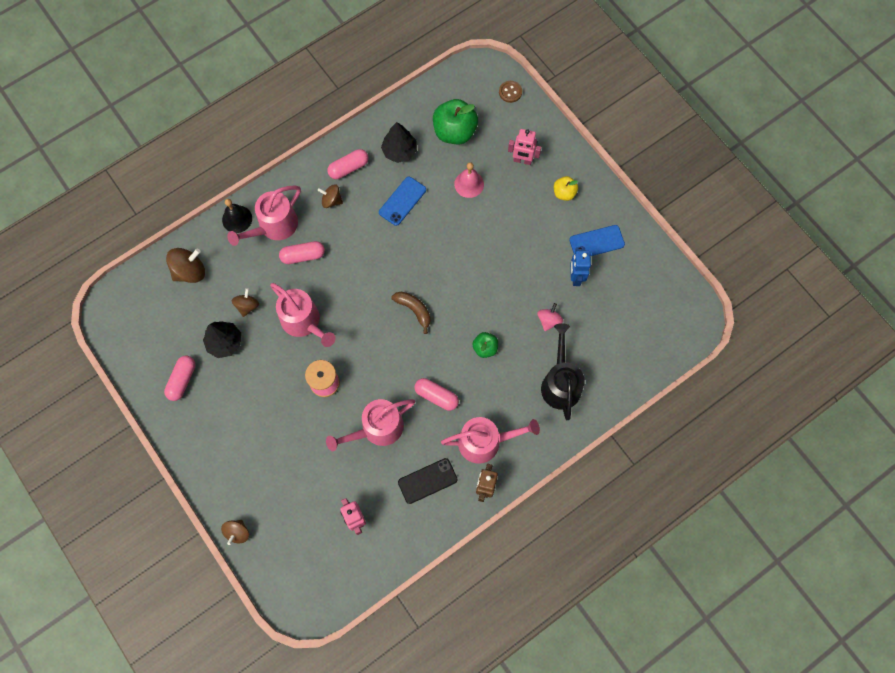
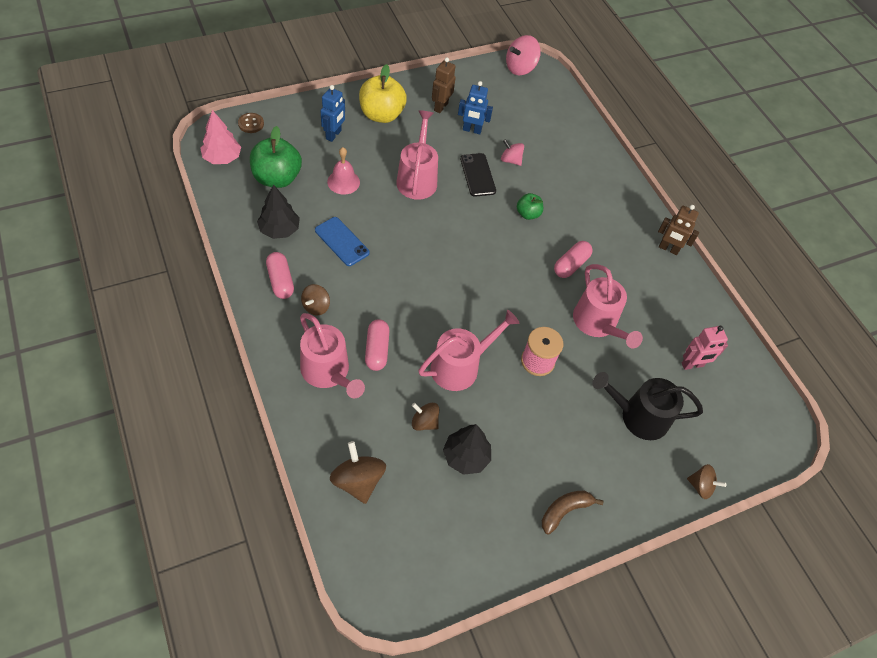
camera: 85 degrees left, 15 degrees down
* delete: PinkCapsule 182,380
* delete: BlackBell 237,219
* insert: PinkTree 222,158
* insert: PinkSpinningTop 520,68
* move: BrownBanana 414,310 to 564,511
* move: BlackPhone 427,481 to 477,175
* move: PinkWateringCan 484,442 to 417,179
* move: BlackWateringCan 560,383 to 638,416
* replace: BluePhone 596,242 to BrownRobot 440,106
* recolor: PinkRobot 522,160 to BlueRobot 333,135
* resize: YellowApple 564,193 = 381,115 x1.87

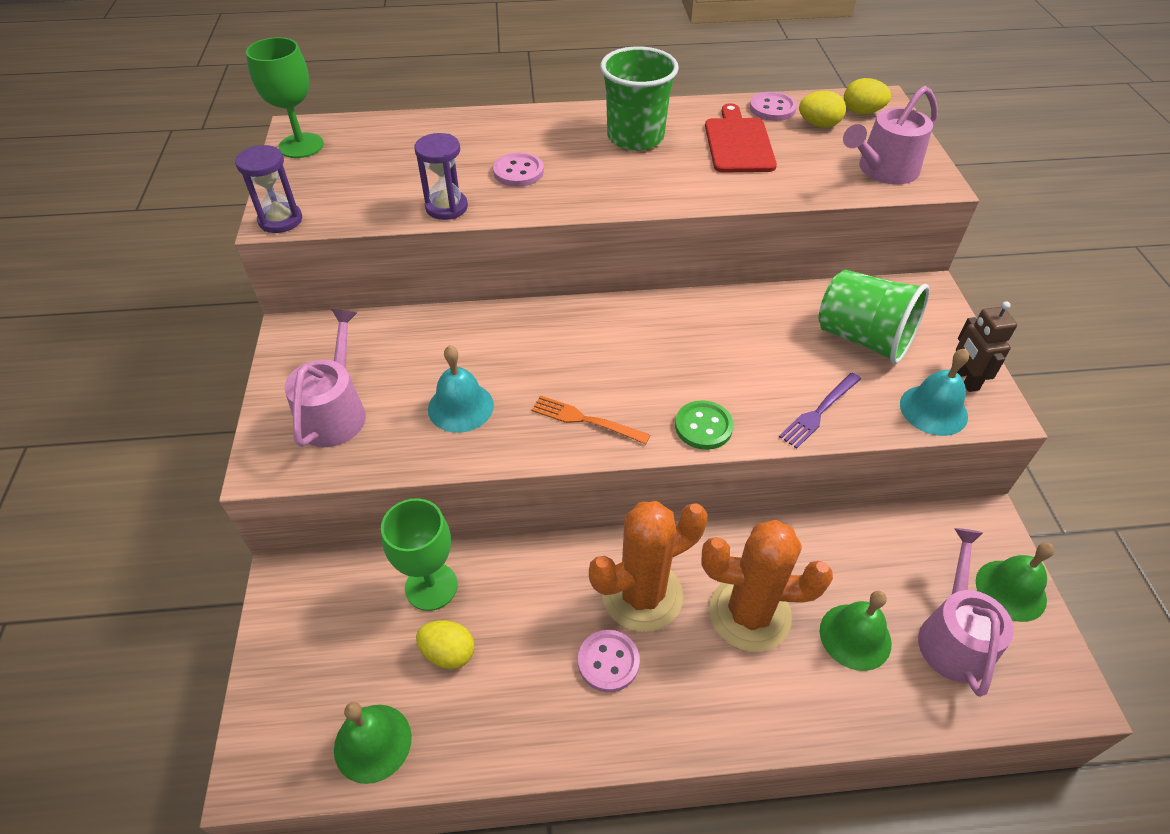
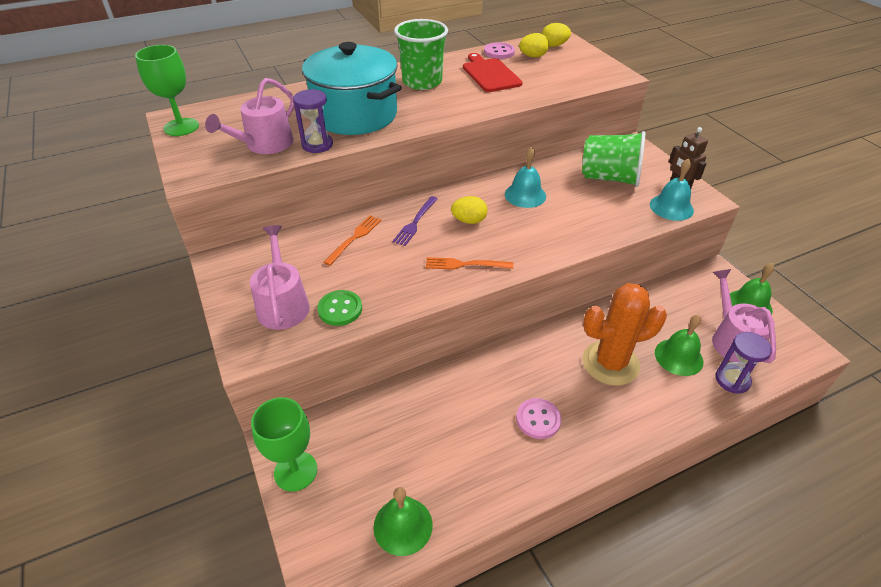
camera: 20 degrees left, 5 degrees down
* delete: OrangeCactus 642,595
* insert: OrangeFork 355,238
* move: PurpleHourglass 280,220 to 732,380
* move: GreenGoblet 431,586 to 295,471
* move: YellowEgg 448,653 to 469,221
* move: TurquoiseBell 460,407 to 525,195
* move: GreenButton 703,426 to 340,309
* move: PurpleFork 818,412 to 415,223
* move: PinkWateringCan 883,170 to 265,144
* replace: PinkButton 518,172 to TurquoisePot 355,115

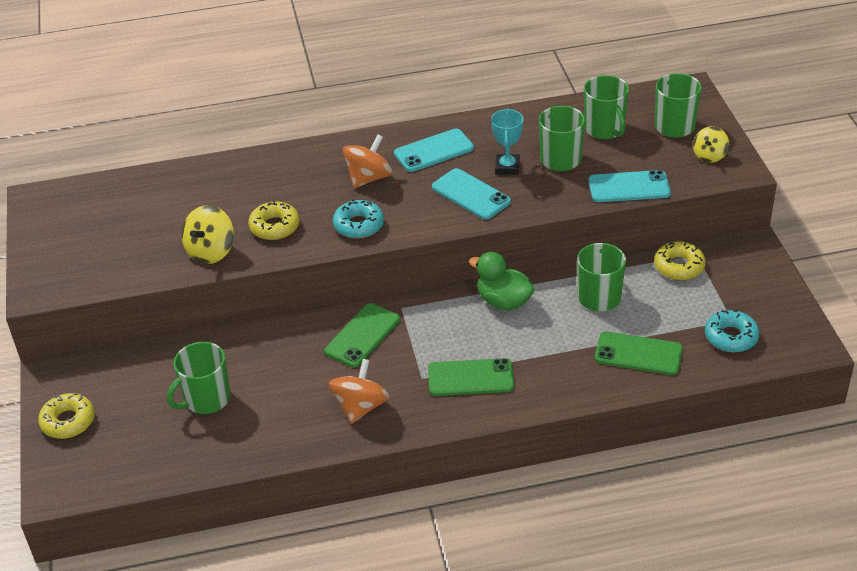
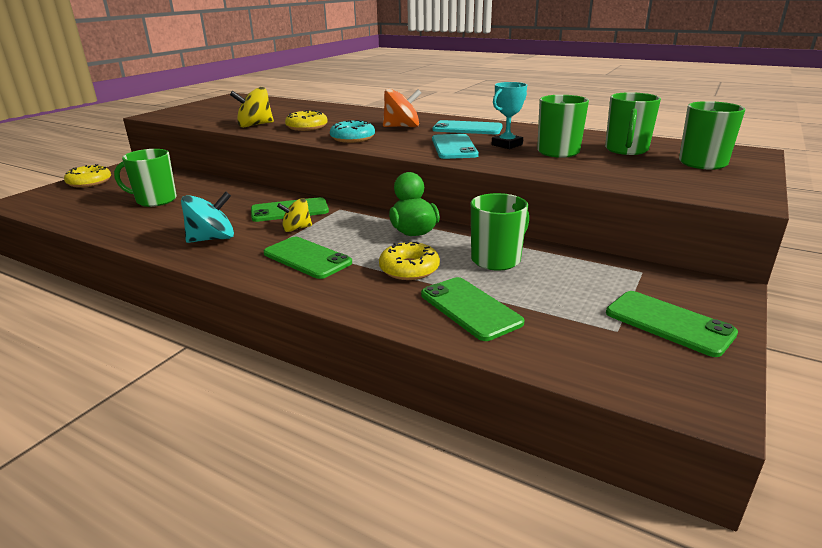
camera: 40 degrees right, 15 degrees down
* delete: TurquoisePhone 629,187
* delete: TurquoiseDonut 731,337
* insert: GreenPhone 668,323
* move: YellowDonut 679,266 to 409,269
* move: YellowSpinningTop 709,155 to 296,229
* recolor: OrangeSpinningTop 360,407 to TurquoiseSpinningTop 212,239

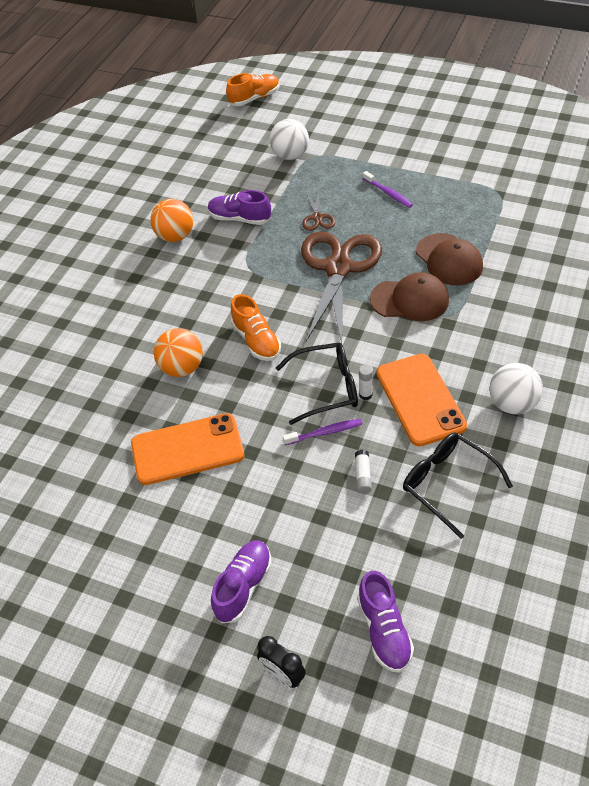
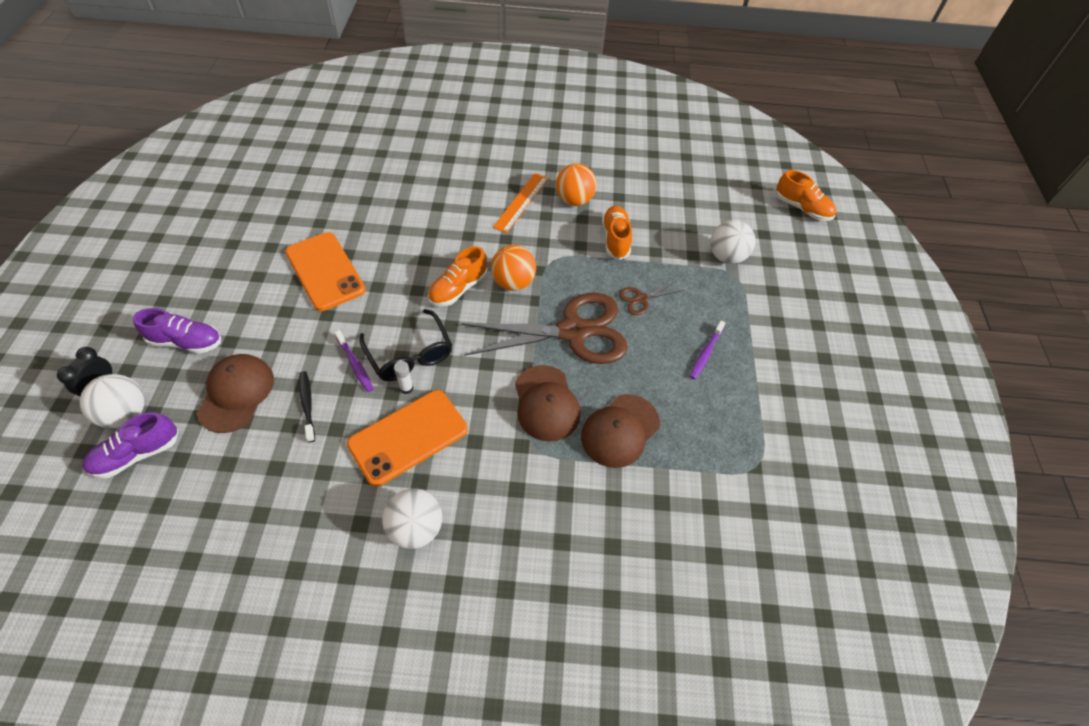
camera: 65 degrees right, 5 degrees up
* delete: BlackGlasses 447,484
* insert: WhiteBall 126,414
* insert: BrownCap 236,394
* insert: OrangeRuler 521,202
* move: OrangeBall 182,368 to 513,282
* replace: WhiteGlueStick 363,475 to BlackToothbrush 307,405
* recolor: PurpleShoe 239,219 to OrangeShoe 615,239

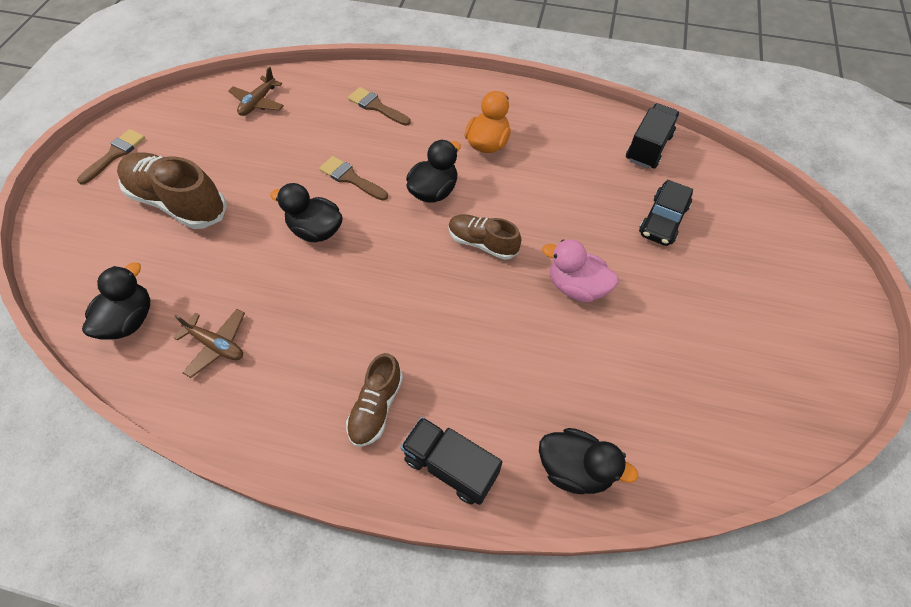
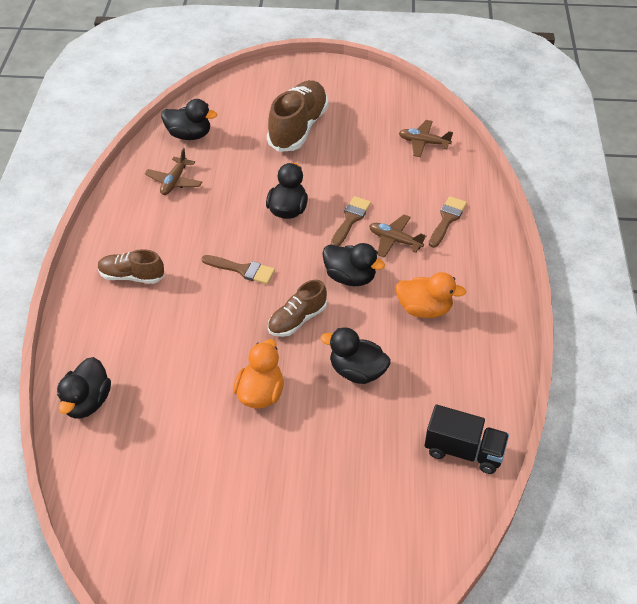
camera: 80 degrees right, 10 degrees down
* delete: BlackTruck 450,466
* delete: BlackCar 663,220
* insert: BlackDuck 357,371
* insert: BrownPlane 394,240
* move: BrownBrush 115,154 to 242,270
* recolor: PinkDuck 576,287 to OrangeDuck 260,393
* rotate: BrownShoe 482,243 = 297,320 150 degrees counterclockwise

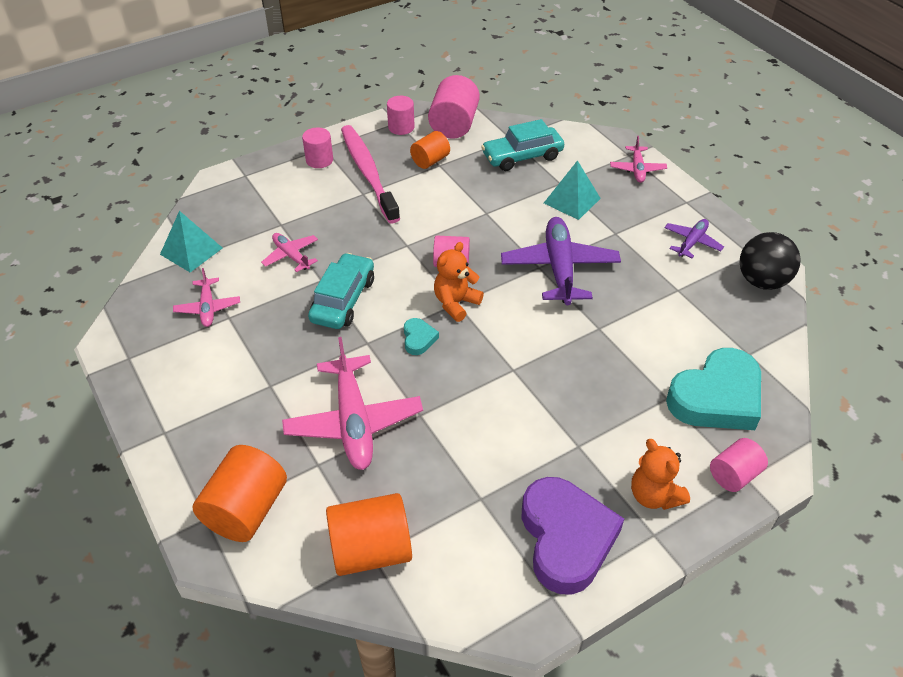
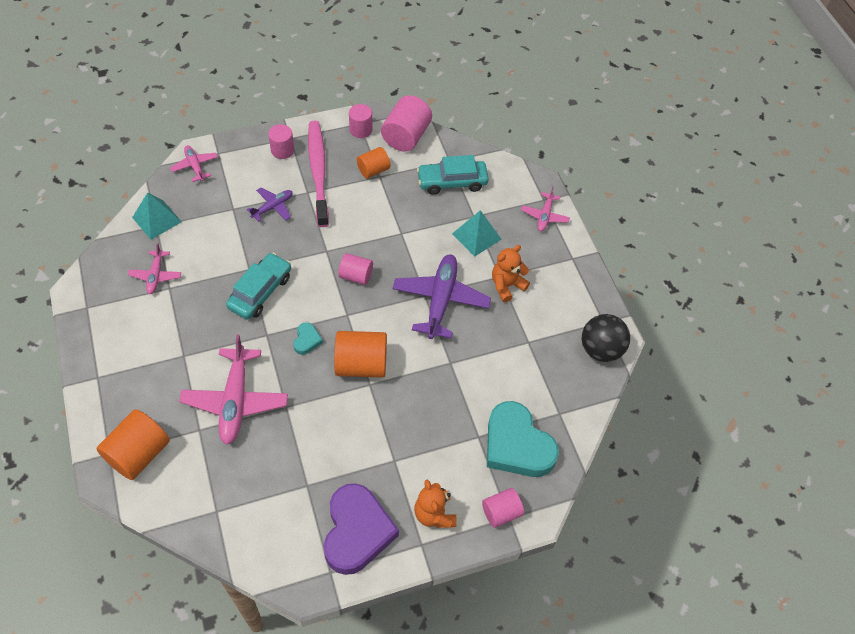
camera: 10 degrees right, 10 degrees up
* move: PinkPlane 291,256 to 195,166
* move: OrangeCylinder 371,550 to 361,364
* move: OrangeTeddyBear 456,303 to 507,285
* move: PurplePlane 692,242 to 273,207
* rotate: TurquoiseHeart 716,397 = 517,445 75 degrees clockwise

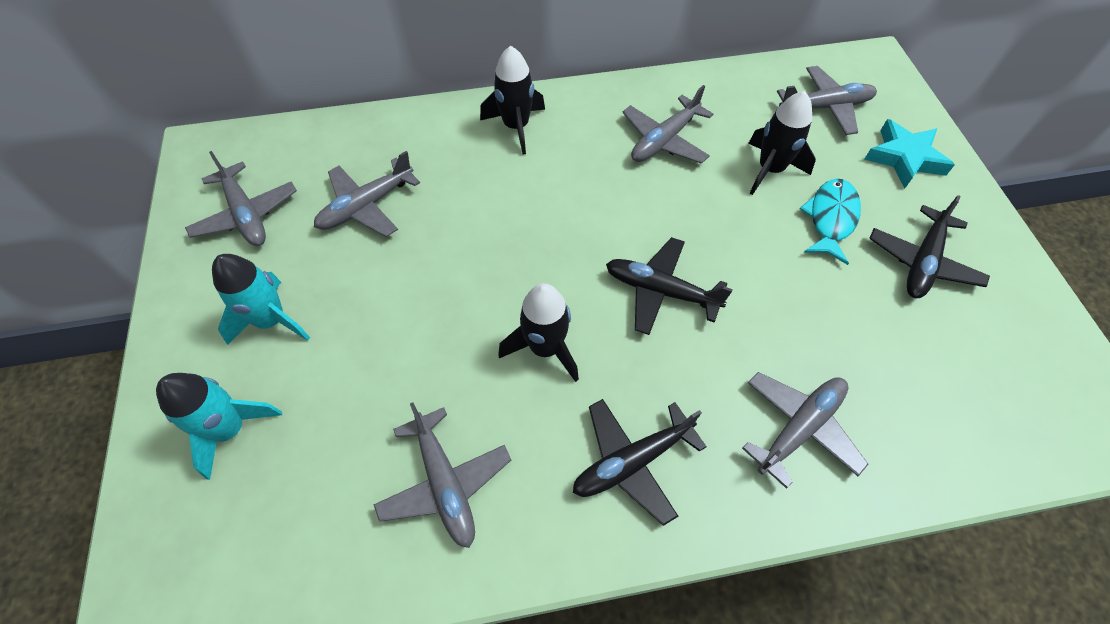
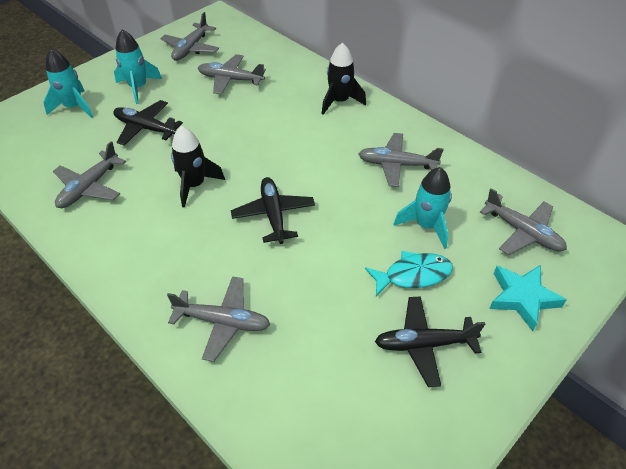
camera: 55 degrees right, 10 degrees down
* move: BlackPlane 632,462 to 145,128
* recolor: BlackRocket 770,169 to TurquoiseRocket 426,225

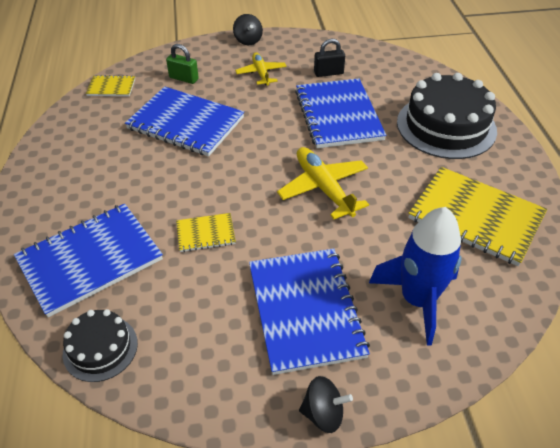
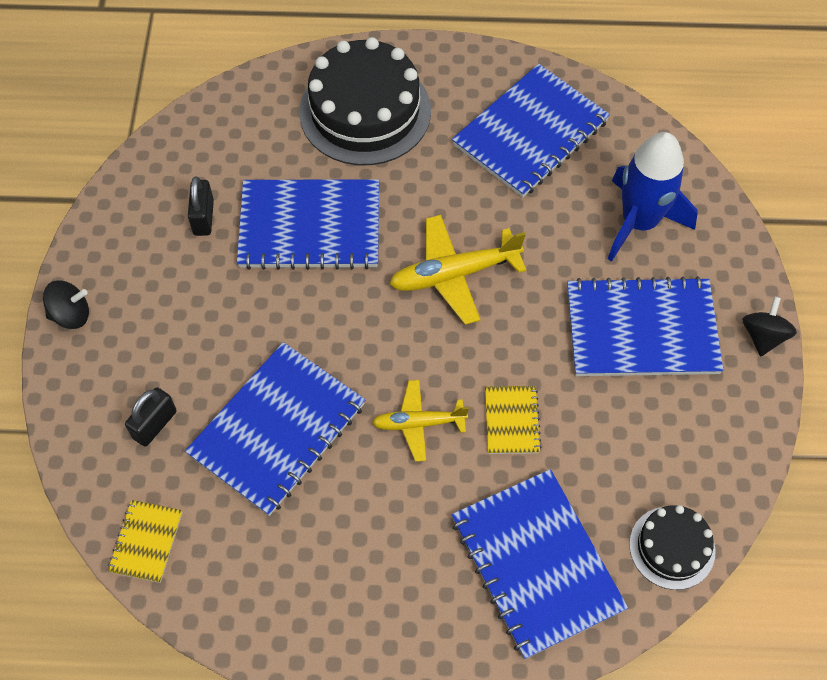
camera: 80 degrees left, 15 degrees up
* move: YellowPlane 261,73 to 418,423
* recolor: GreenPadlock 184,78 to BlackPadlock 155,424
* recolor: YellowNotebook 475,217 to BlueNotebook 530,133

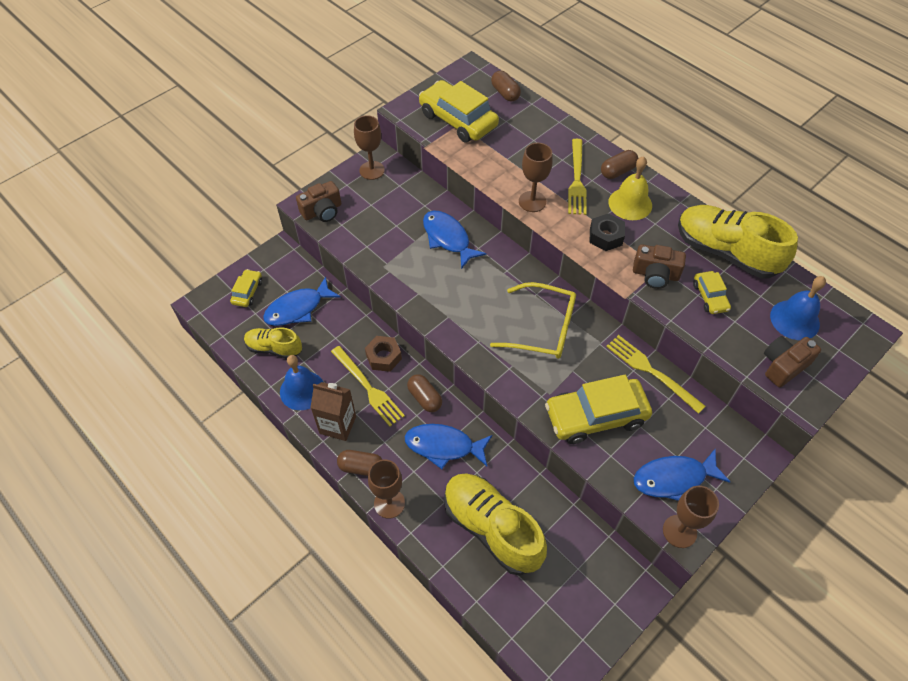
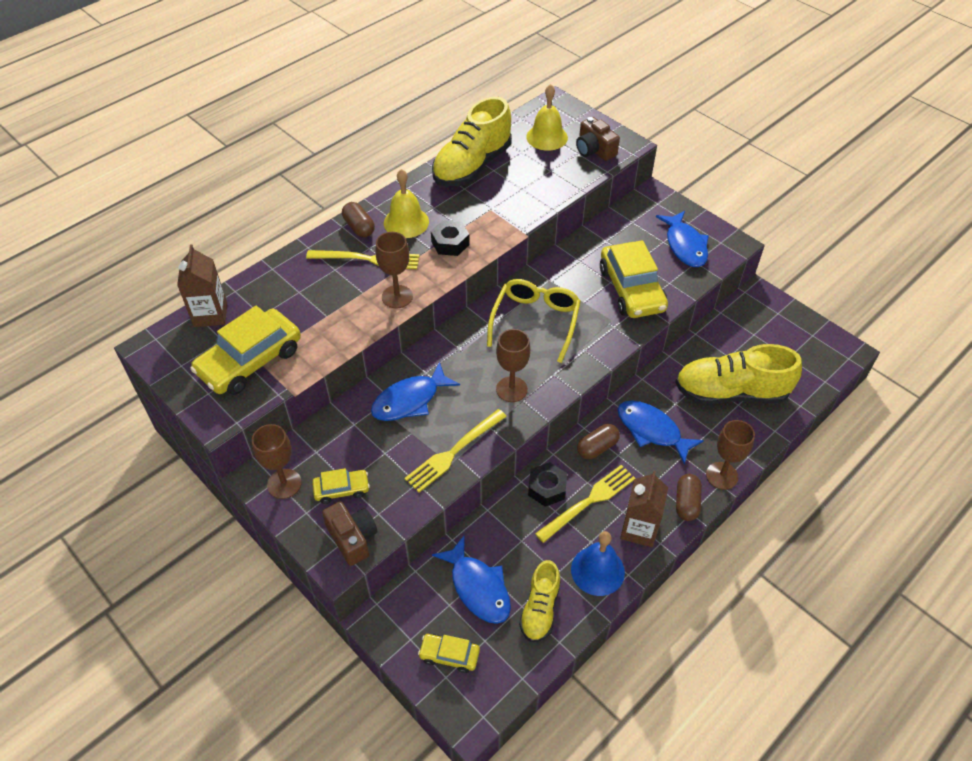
camera: 90 degrees left, 5 degrees down
* delete: BrownCamera 655,274
* move: YellowFork 651,371 to 453,452
* move: BrownGoblet 679,531 to 511,389
* move: YellowCar 710,297 to 341,489
* replace: BrownCapsule 505,93 to BrownCarton 210,314
* recolor: BrownNut 383,357 to BlackNut 547,488
* recolor: BlueBell 794,320 to YellowBell 547,137
* rotate: BlueFish 443,446 = 652,430 120 degrees clockwise
* rotate: YellowShoe 492,528 = 730,393 45 degrees clockwise

